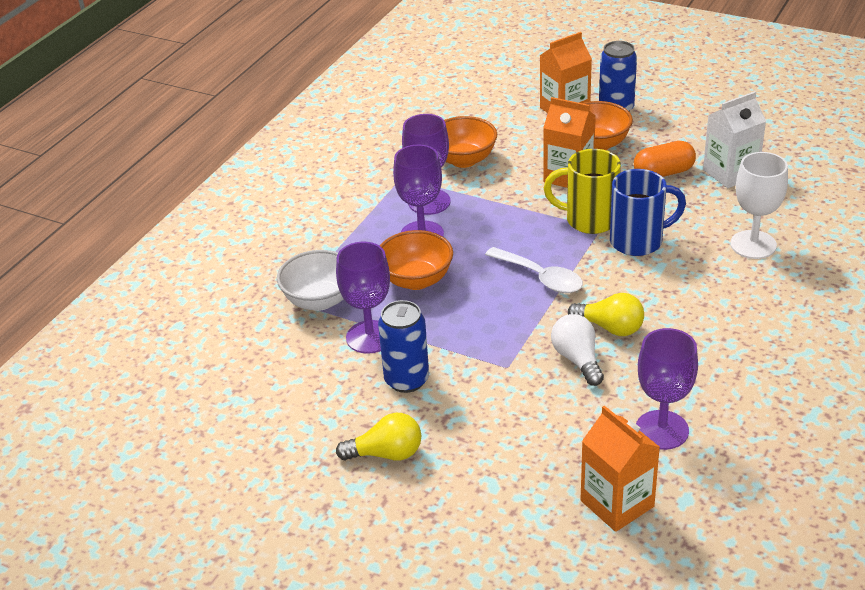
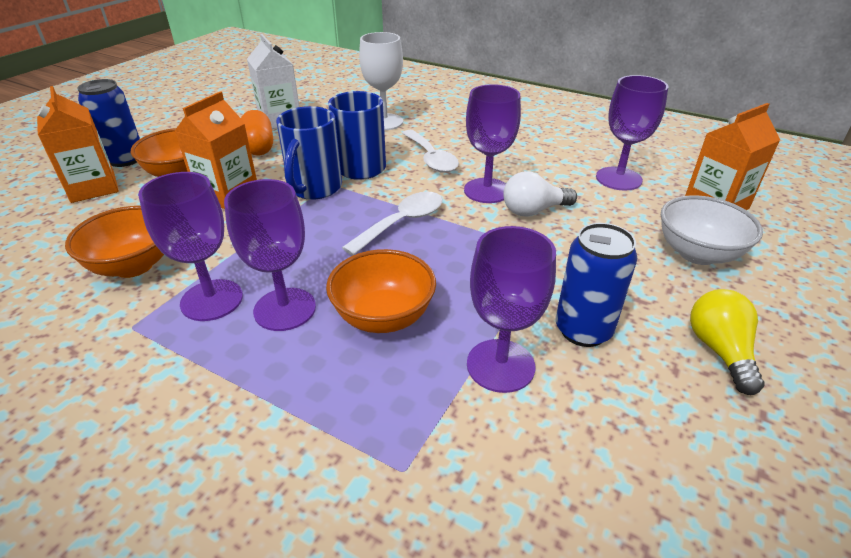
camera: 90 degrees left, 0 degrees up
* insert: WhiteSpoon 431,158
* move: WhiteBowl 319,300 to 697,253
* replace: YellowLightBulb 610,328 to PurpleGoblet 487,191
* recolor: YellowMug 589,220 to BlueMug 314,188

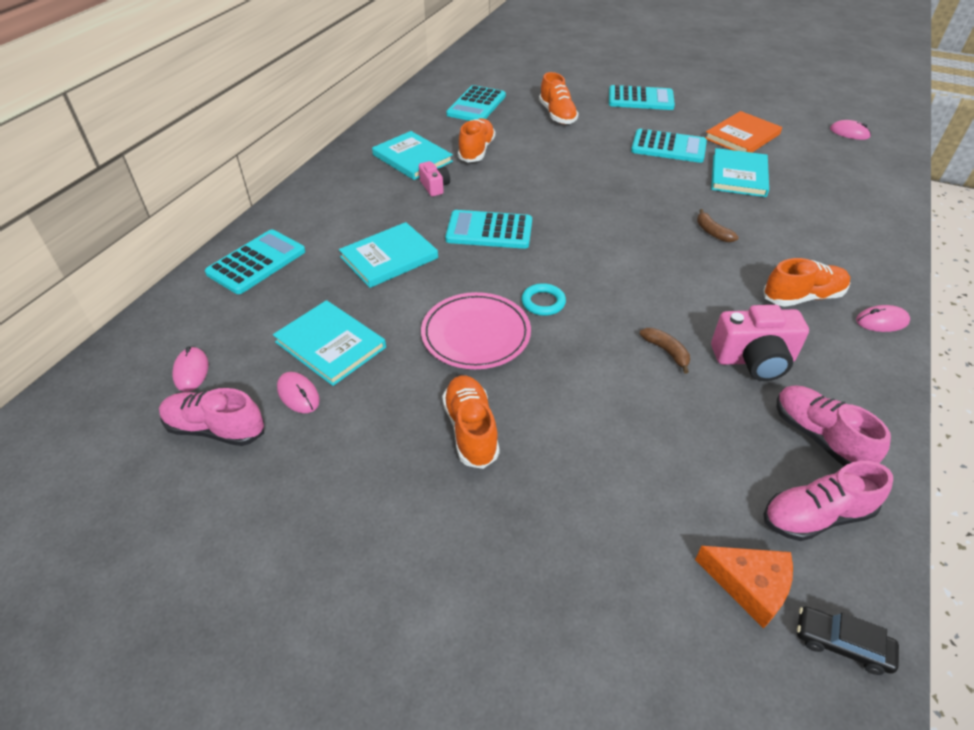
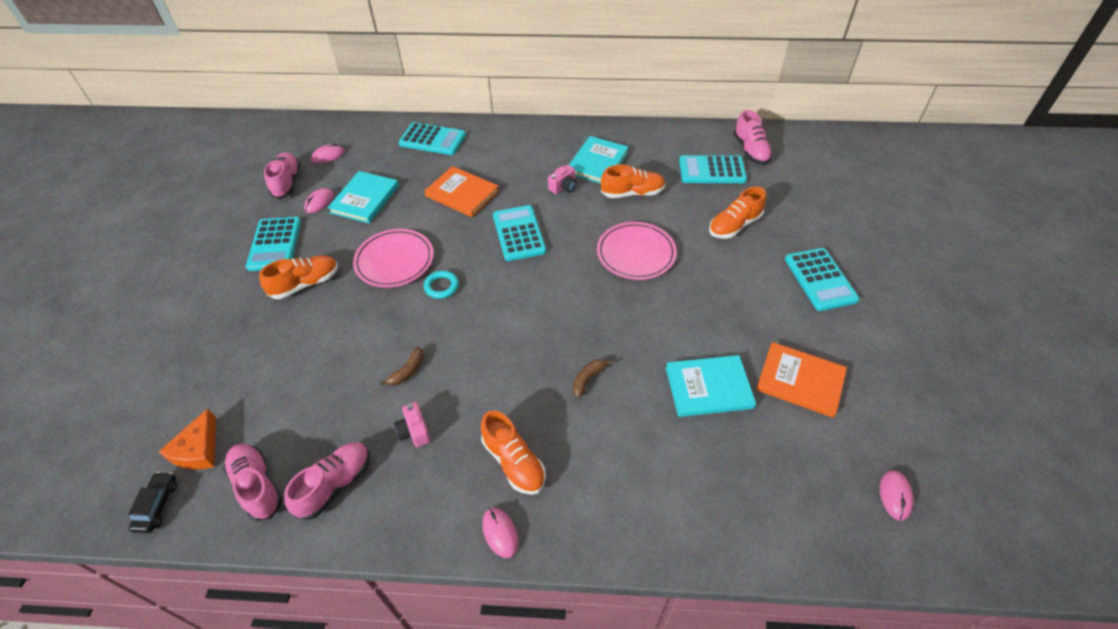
camera: 70 degrees right, 5 degrees up
* insert: PinkPlate 636,253
* insert: PinkShoe 750,150
* move: TurquoiseCalculator 668,147 to 275,244
* recolor: TurquoiseBook 389,257 to OrangeBook 462,194
* resize: PinkCamera 754,359 = 414,431 x0.57

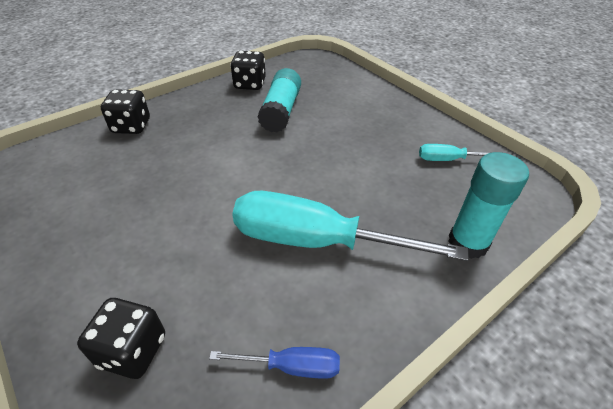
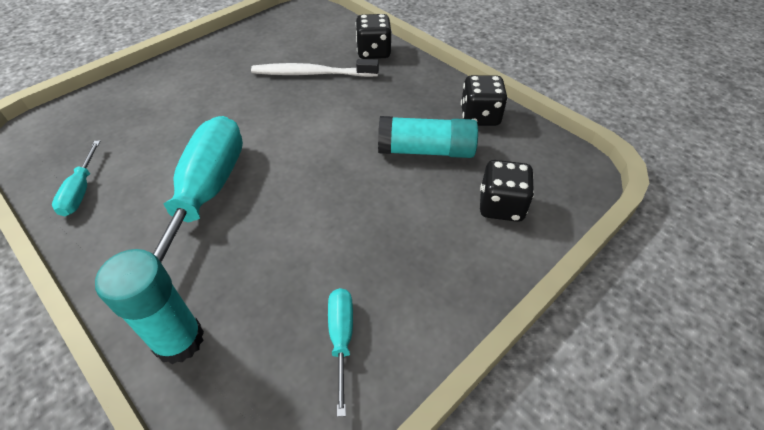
camera: 85 degrees right, 5 degrees up
* insert: WhiteToothbrush 312,73
* move: BlackDice 133,350 to 501,206
* recolor: BlueScrewdriver 291,366 to TurquoiseScrewdriver 81,191

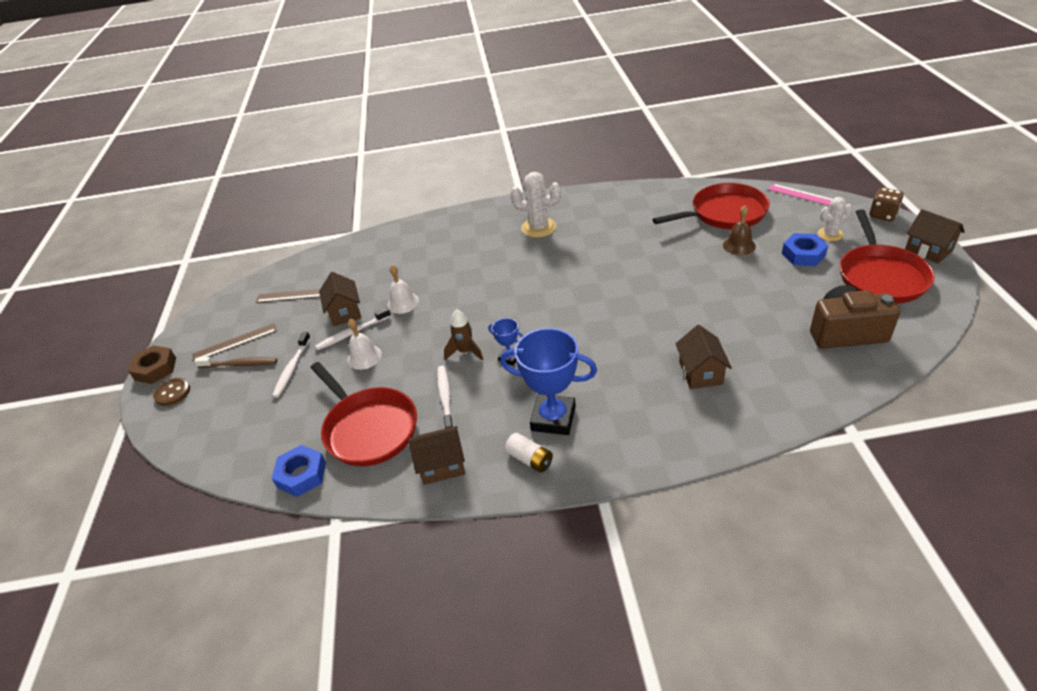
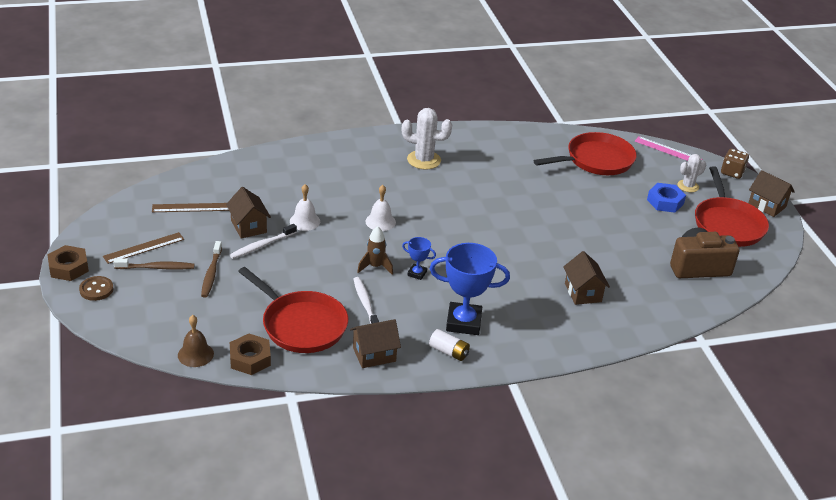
camera: 15 degrees left, 5 degrees down
* move: WhiteBell 364,357 to 380,221
* move: BrownBell 739,245 to 195,354
* recolor: WhiteToothbrush 292,368 to BrownToothbrush 211,273
* recolor: BlueNut 302,475 to BrownNut 250,359

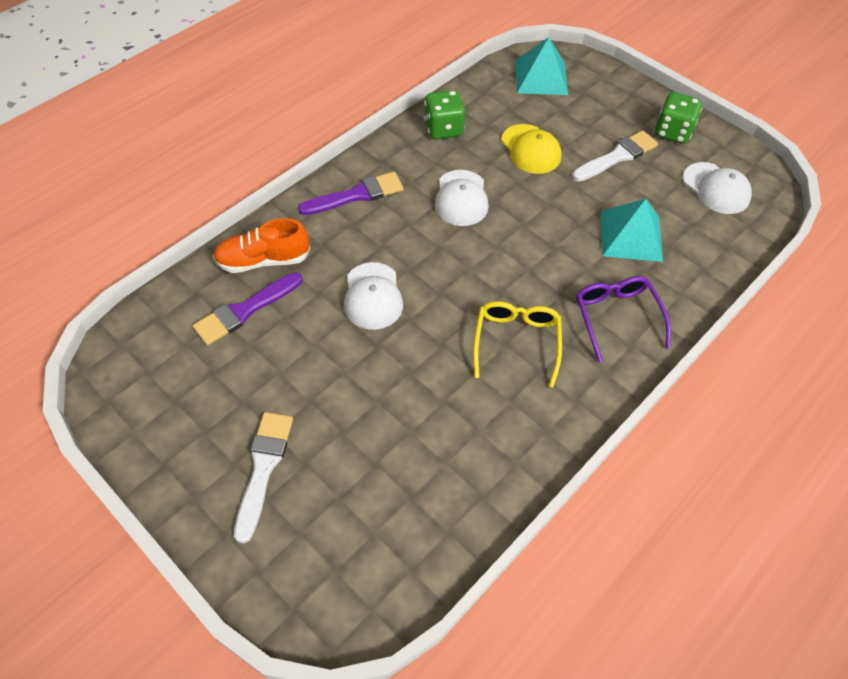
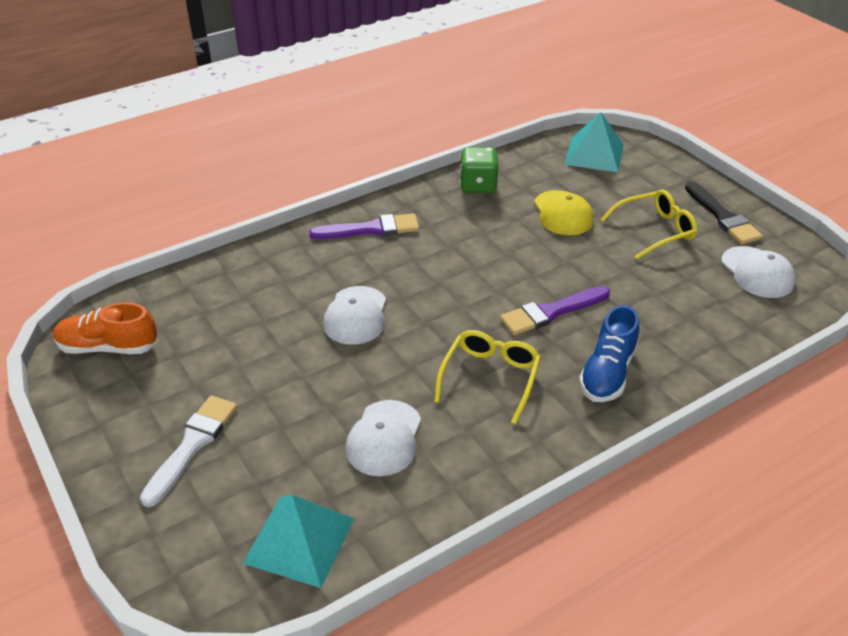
camera: 15 degrees right, 15 degrees down
* move: PurpleBrush 245,310 to 551,312
* move: OrangeShoe 263,260 to 108,347
* move: WhiteCap 461,198 to 384,438
* move: TurquoisePyramid 631,235 to 299,540
* replace: WhiteBrush 617,156 to YellowGlasses 654,231
* replace: PurpleGlasses 616,317 to BlueShoe 607,373
* replace: GreenDice 672,132 to BlackBrush 722,217

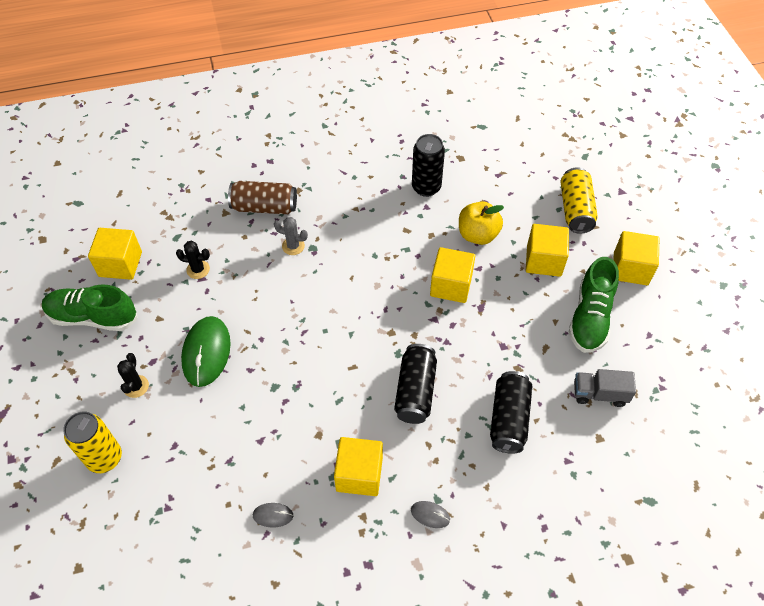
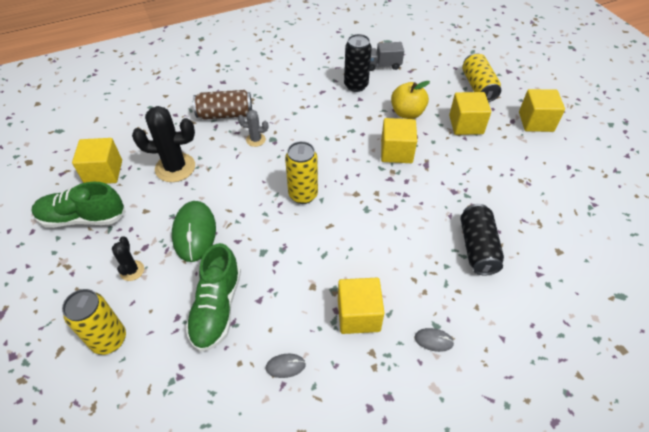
camera: 10 degrees left, 5 degrees down
* delete: BlackCan 415,391
* insert: YellowCan 303,195
* move: GreenShoe 590,317 to 217,308
* move: GreyTruck 599,394 to 382,65
* resize: BlackCactus 198,269 = 175,168 x1.94

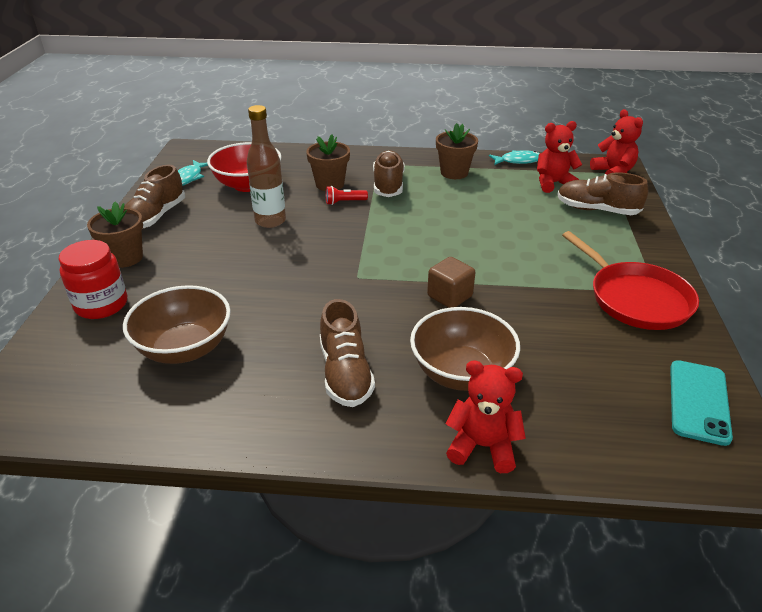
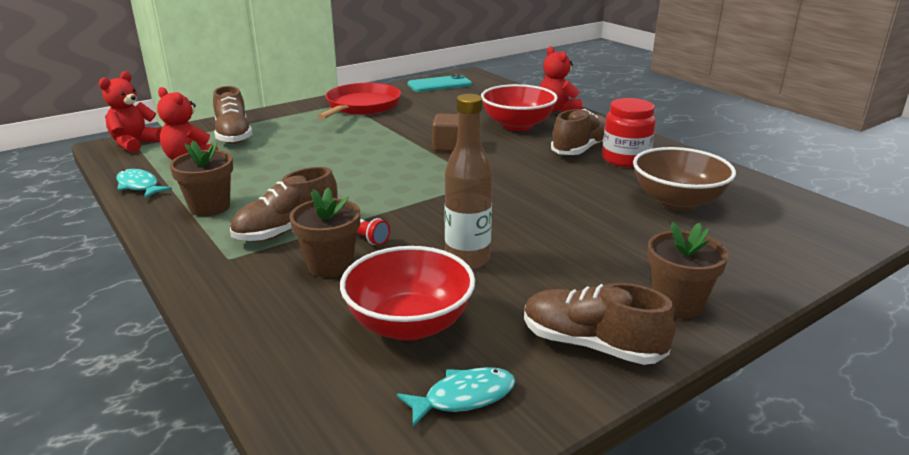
camera: 130 degrees left, 10 degrees down
* move: RedJar 101,305 to 625,159
* recolor: BrownBowl 461,373 to RedBowl 517,125
* rotate: BrownShoe 155,217 = 591,345 135 degrees counterclockwise

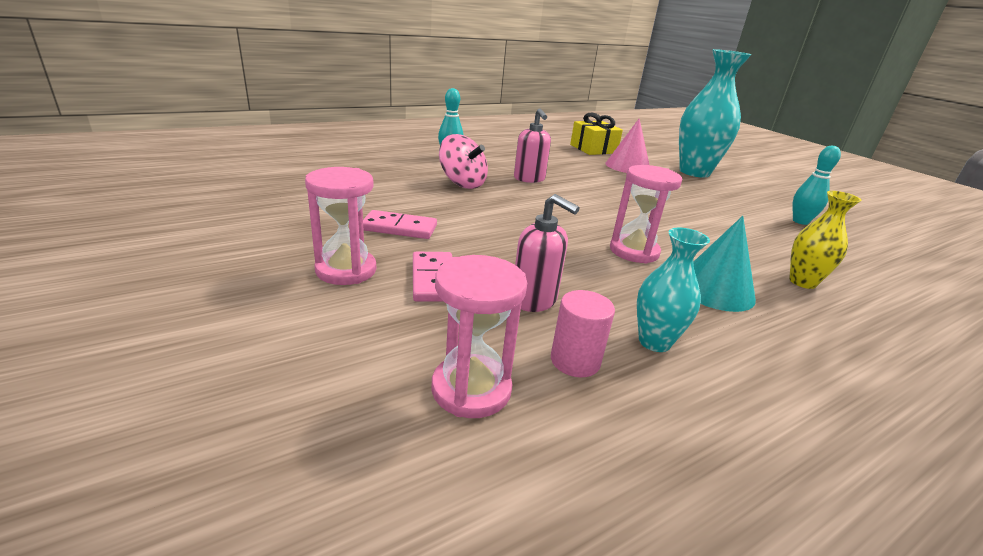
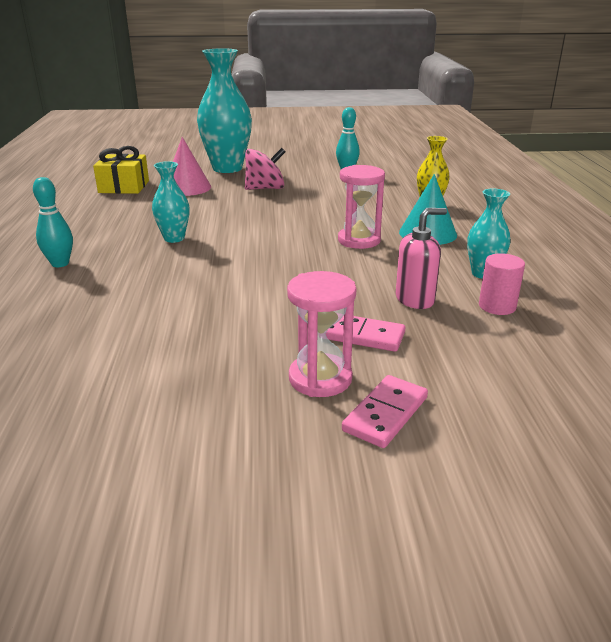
camera: 60 degrees left, 0 degrees up
* delete: PinkHourglass 471,389
* move: PinkDomino 399,228 to 385,414
* move: PinkSpinningTop 462,183 to 265,188
* replace: PinkSoapDispenser 529,179 to TurquoiseVase 174,238

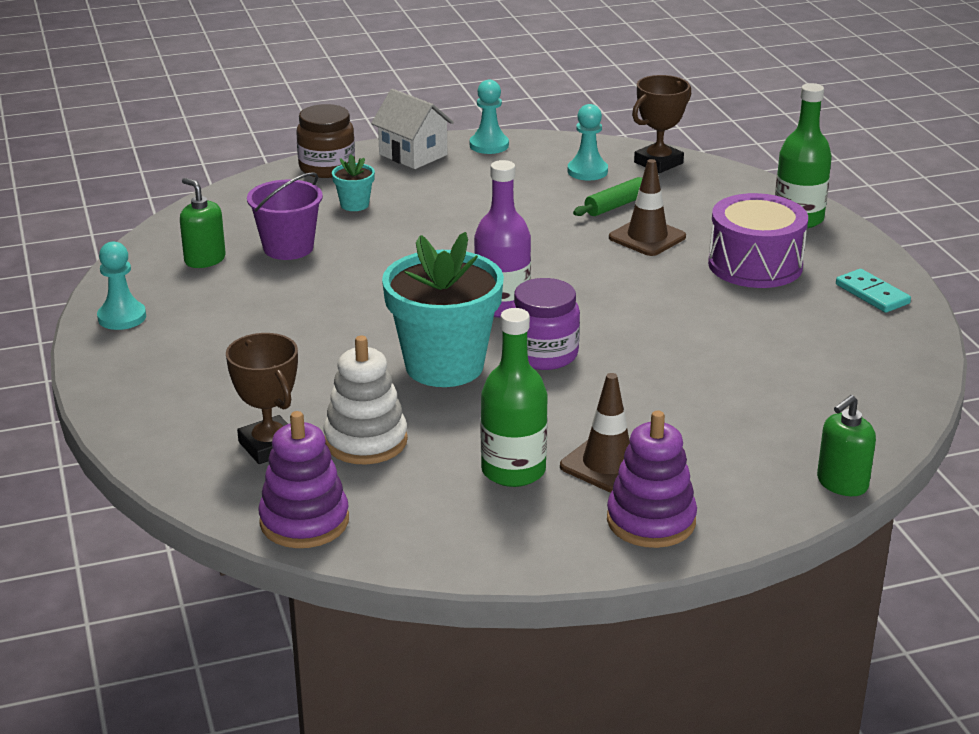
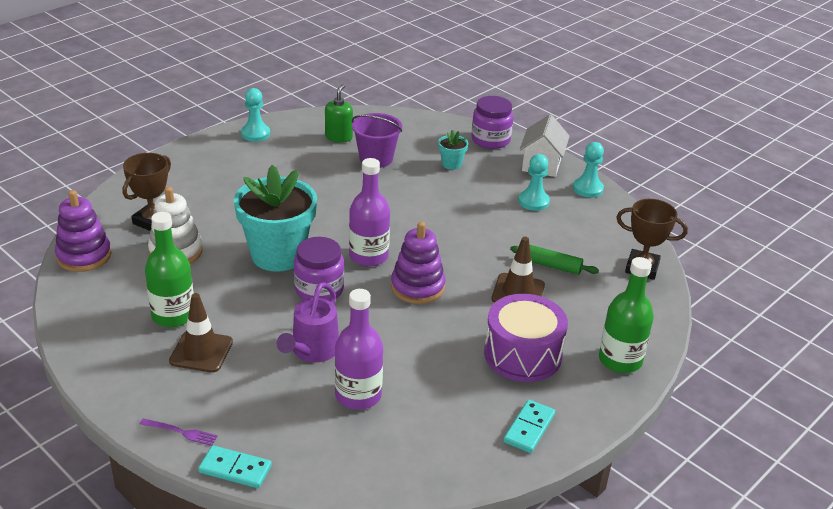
camera: 60 degrees right, 5 degrees up
* insert: PurpleFork 181,432
* insert: PurpleWateringCan 312,351
* insert: PurpleBottle 358,395
* move: TurquoisePawn 587,171 to 533,201
* move: PurpleStackingToy 651,521 to 417,287
* replace: GreenSoapDispenser 842,483 to TurquoiseDomino 235,469
* recolor: BrownJar 327,167 to PurpleJar 490,140

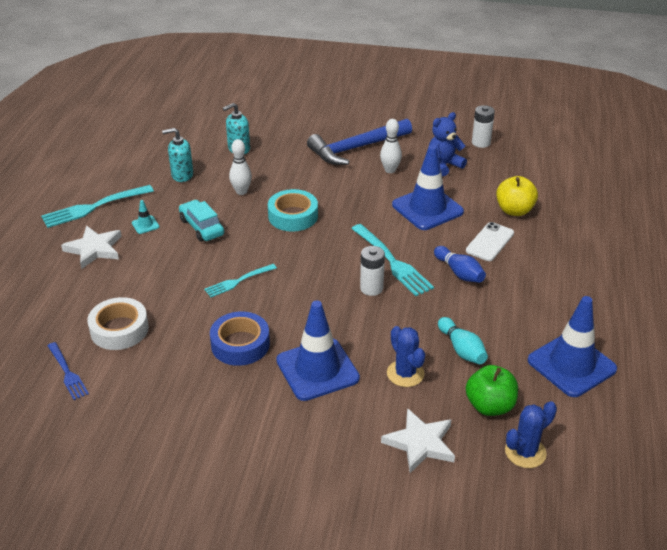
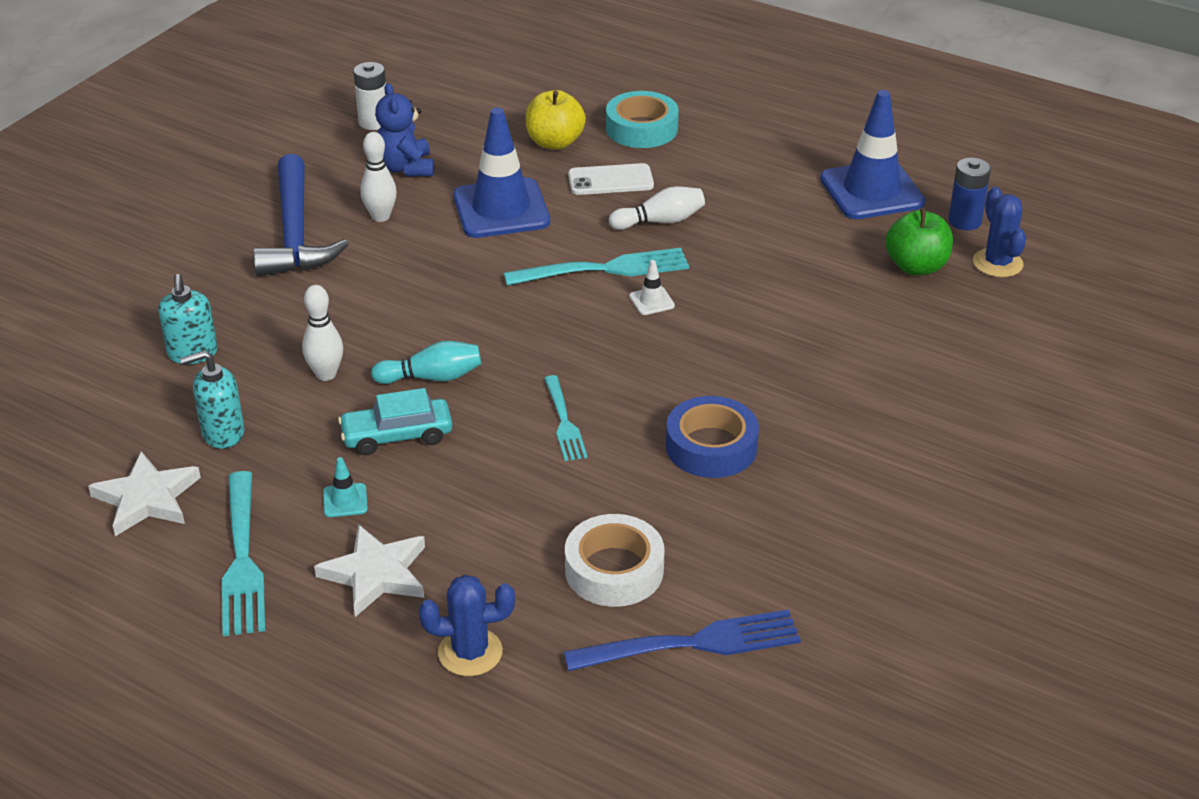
camera: 70 degrees left, 0 degrees up
* delete: BlueTrafficCone 317,369
* insert: BlueBattery 964,221
* move: TurquoiseTape 293,216 to 641,128
* move: WhiteStar 420,443 to 147,498
* move: BlueCactus 405,373 to 470,652
* move: TurquoiseBowlingPin 462,349 to 432,377
* replace: WhiteBattery 371,288 to WhiteTrafficCone 651,301
* recolor: BlueBowlingPin 459,273 to WhiteBowlingPin 660,221
* rotate: TurquoiseSoapDispenser 182,175 = 222,433 60 degrees clockwise
* rotate: WhitePhone 490,242 = 610,180 60 degrees counterclockwise
* resize: BlueFork 67,372 = 690,644 x1.62

